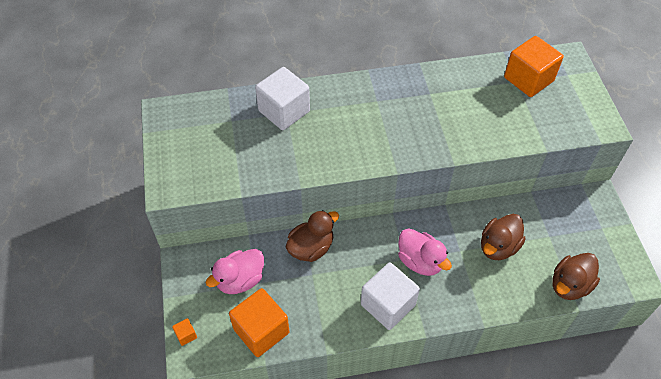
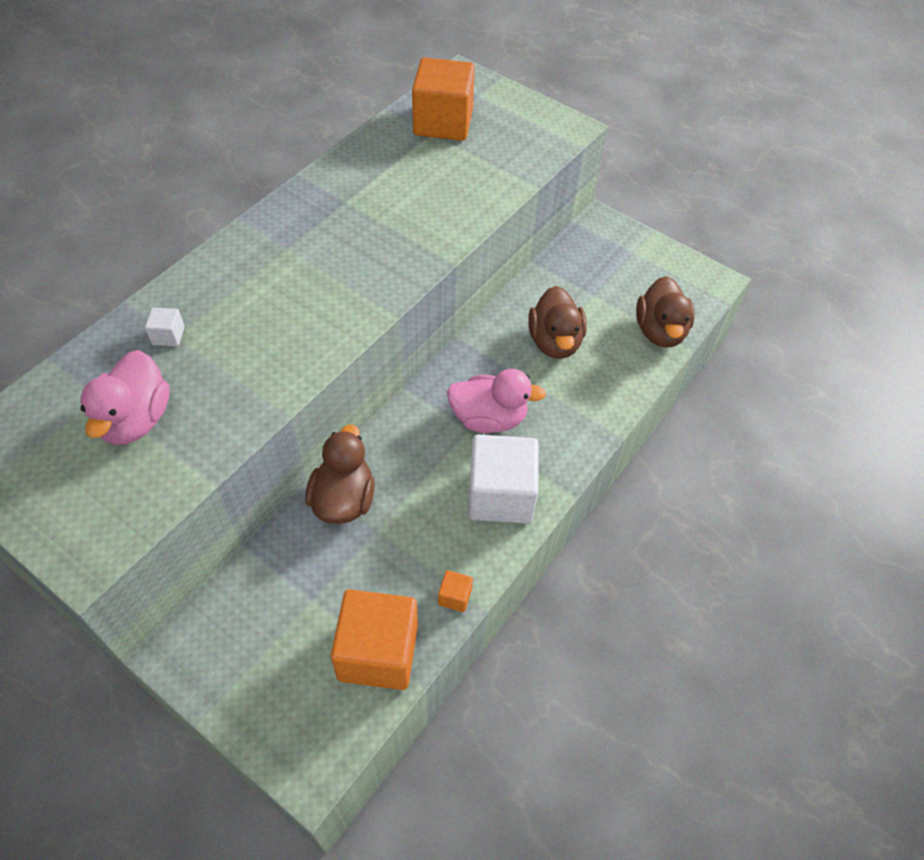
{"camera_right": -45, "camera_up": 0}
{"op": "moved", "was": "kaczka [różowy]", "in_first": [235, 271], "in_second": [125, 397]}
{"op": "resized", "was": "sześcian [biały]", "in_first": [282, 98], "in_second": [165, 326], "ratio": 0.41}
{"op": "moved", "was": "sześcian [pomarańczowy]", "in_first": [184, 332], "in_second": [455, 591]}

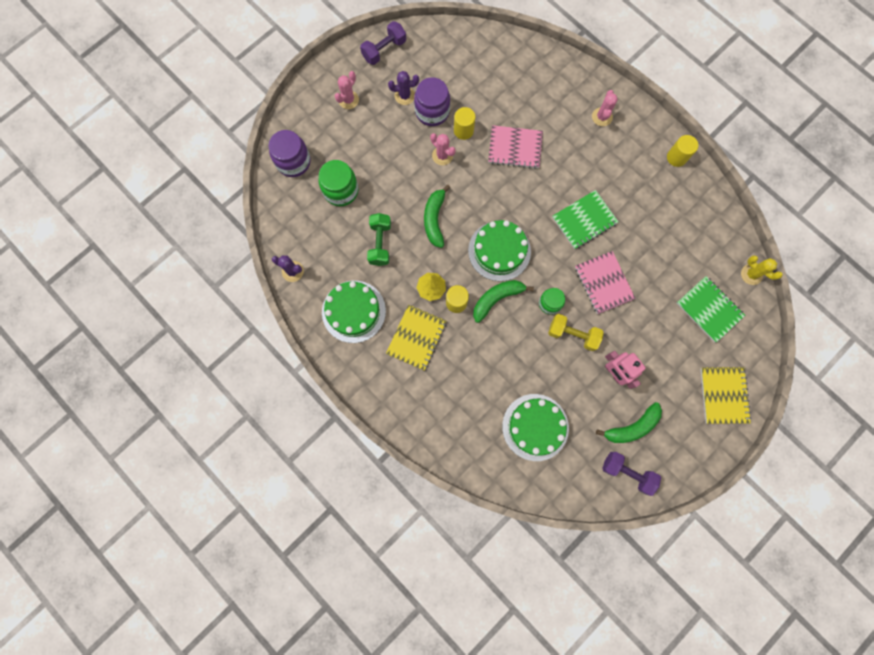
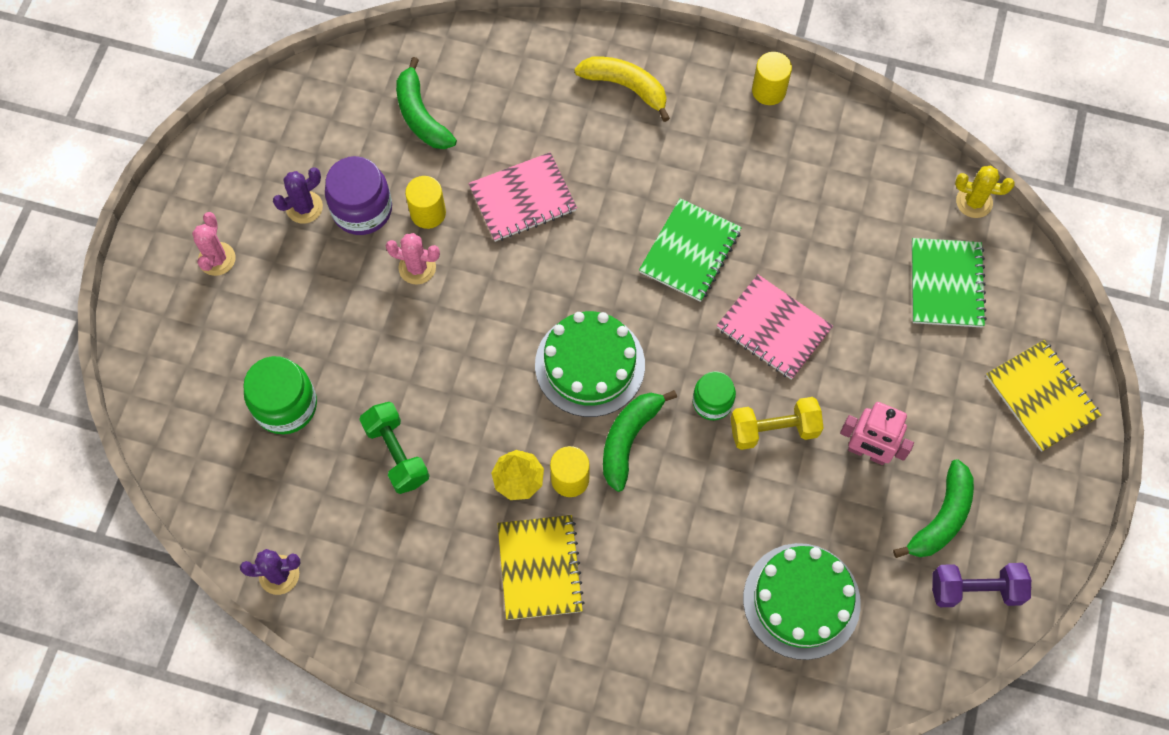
{"camera_right": -30, "camera_up": -10}
{"op": "moved", "was": "banan [zielony]", "in_first": [437, 216], "in_second": [426, 103]}
{"op": "replaced", "was": "kaktus [różowy]", "now": "banan [żółty]", "in_first": [605, 108], "in_second": [622, 89]}
{"op": "turned", "was": "zeszyt [zielony]", "in_first": [711, 309], "in_second": [949, 282], "clockwise": 75}
{"op": "removed", "was": "słoik [fioletowy]", "in_first": [289, 153]}
{"op": "removed", "was": "tort [zielony]", "in_first": [354, 312]}
{"op": "removed", "was": "hantel [fioletowy]", "in_first": [383, 43]}

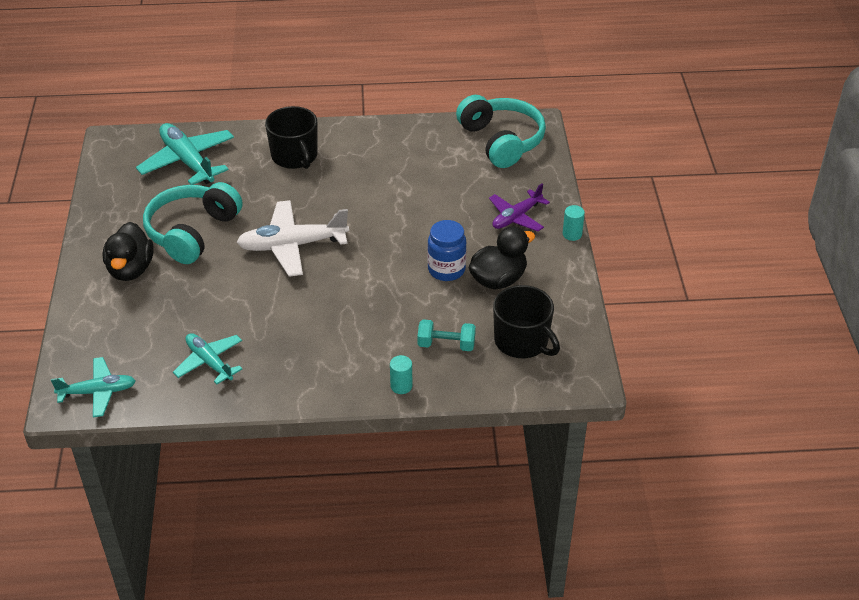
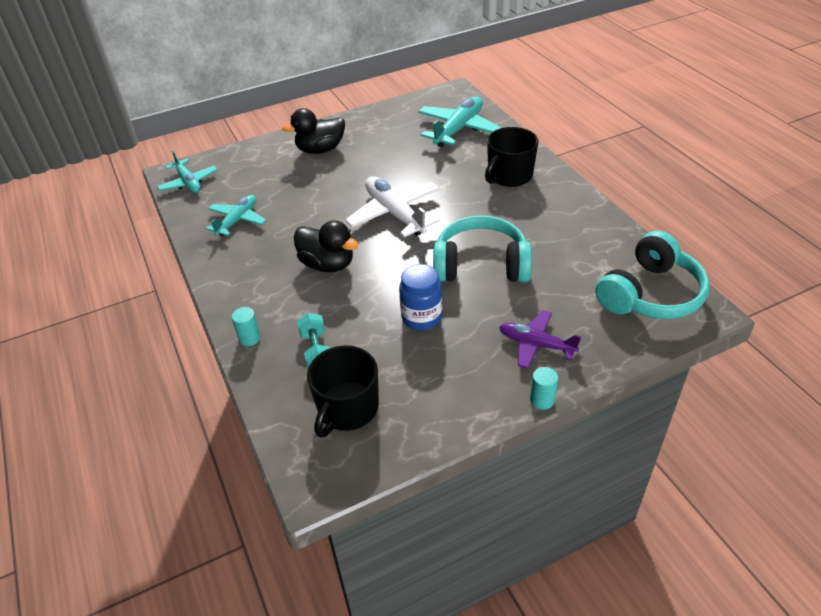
{"camera_right": 70, "camera_up": 0}
{"op": "moved", "was": "kaczka [czarny]", "in_first": [502, 257], "in_second": [326, 246]}
{"op": "moved", "was": "słuchawki [turkusowy]", "in_first": [193, 223], "in_second": [482, 248]}

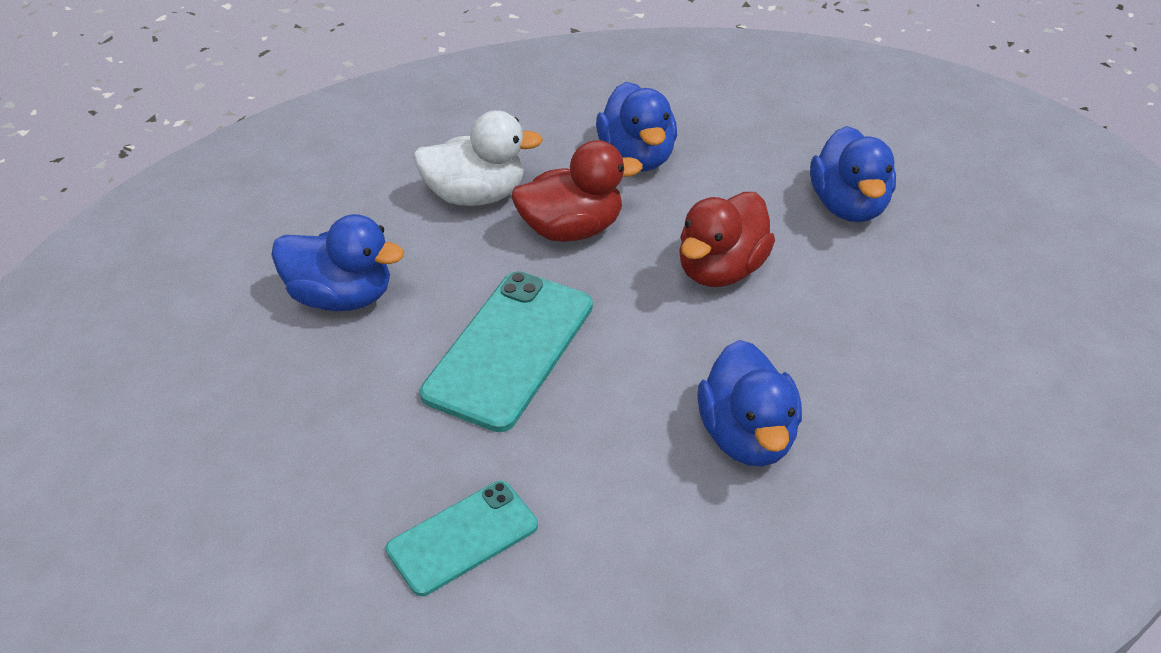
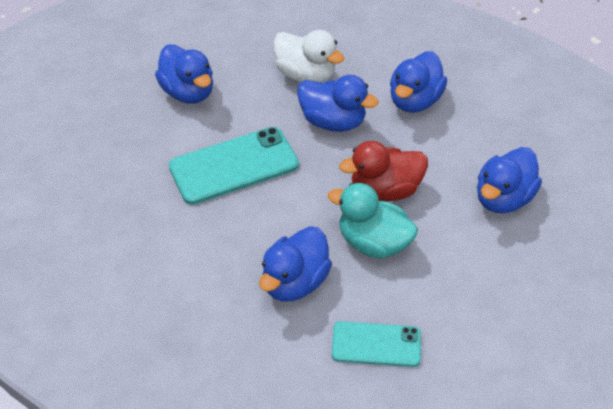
{"camera_right": 40, "camera_up": 5}
{"op": "recoloured", "was": "kaczka [czerwony]", "now": "kaczka [niebieski]", "in_first": [577, 191], "in_second": [337, 103]}
{"op": "added", "now": "kaczka [turkusowy]", "in_second": [373, 221]}
{"op": "moved", "was": "telefon [turkusowy]", "in_first": [462, 538], "in_second": [376, 344]}

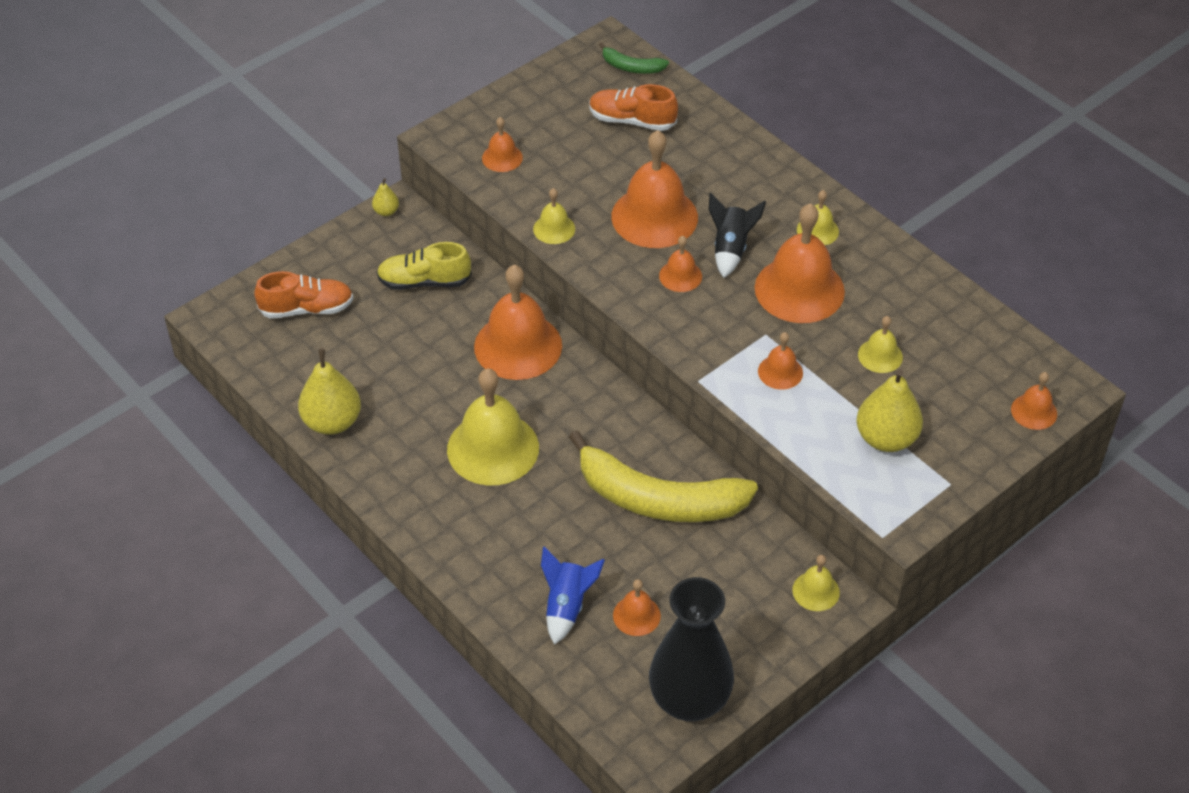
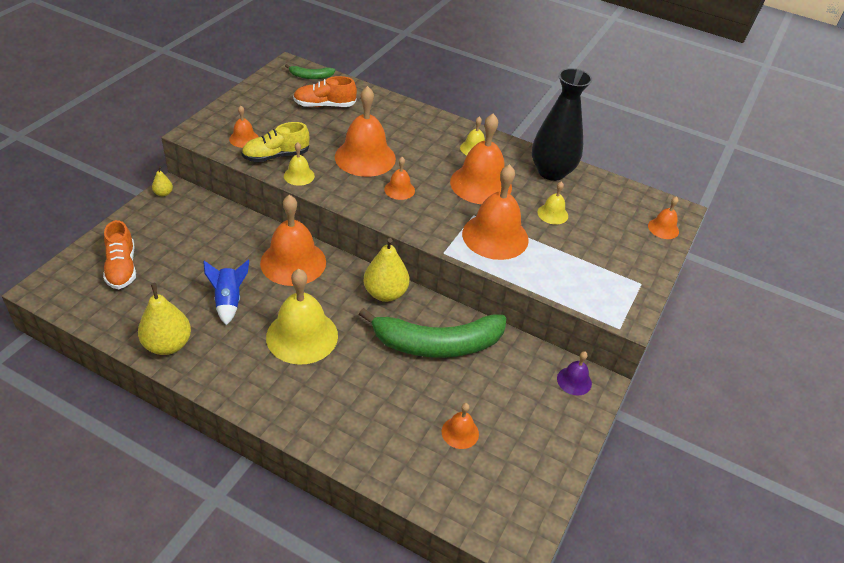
{"camera_right": -25, "camera_up": -5}
{"op": "turned", "was": "but [pomarańczowy]", "in_first": [303, 295], "in_second": [119, 254], "clockwise": 105}
{"op": "moved", "was": "rakieta [niebieski]", "in_first": [573, 596], "in_second": [226, 292]}
{"op": "moved", "was": "but [żółty]", "in_first": [424, 266], "in_second": [275, 142]}
{"op": "recoloured", "was": "banan [żółty]", "now": "banan [zielony]", "in_first": [663, 476], "in_second": [432, 333]}
{"op": "moved", "was": "gruszka [żółty]", "in_first": [890, 410], "in_second": [386, 270]}
{"op": "resized", "was": "dzwonek [pomarańczowy]", "in_first": [780, 361], "in_second": [495, 212], "ratio": 2.07}
{"op": "moved", "was": "wazon [czarny]", "in_first": [691, 649], "in_second": [562, 124]}
{"op": "recoloured", "was": "dzwonek [żółty]", "now": "dzwonek [fioletowy]", "in_first": [816, 583], "in_second": [574, 373]}
{"op": "removed", "was": "rakieta [czarny]", "in_first": [737, 235]}

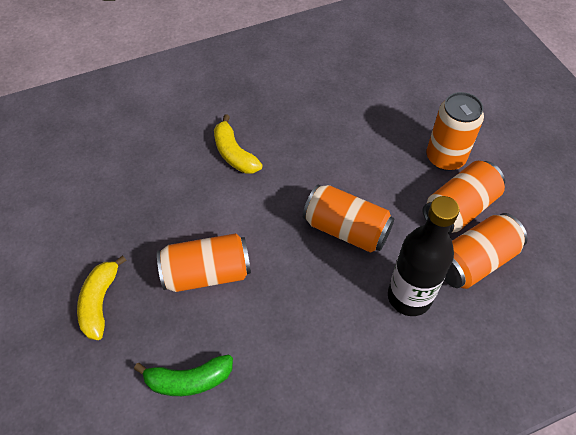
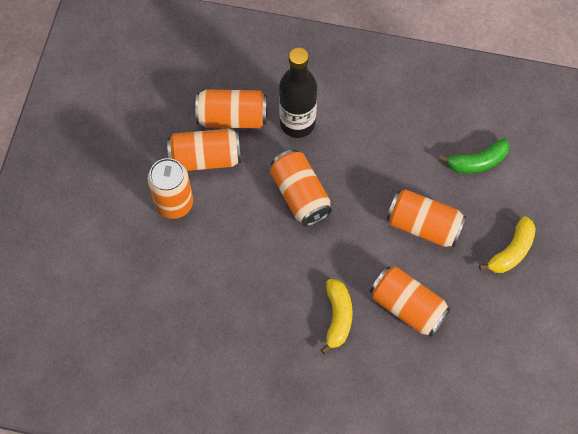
{"camera_right": -145, "camera_up": 10}
{"op": "added", "now": "puszka [pomarańczowy]", "in_second": [410, 301]}
{"op": "turned", "was": "banan [zielony]", "in_first": [183, 375], "in_second": [474, 156], "clockwise": 135}

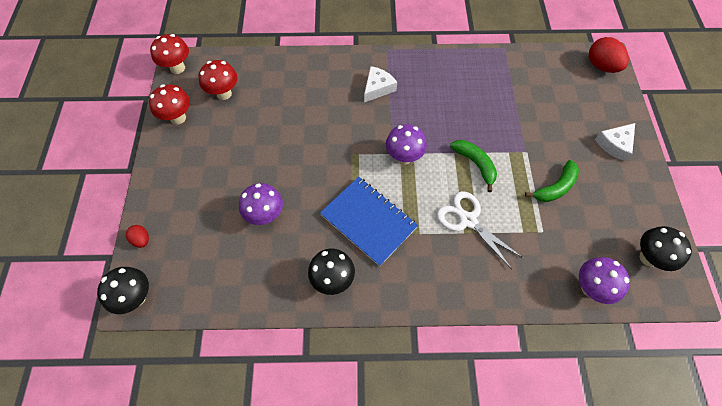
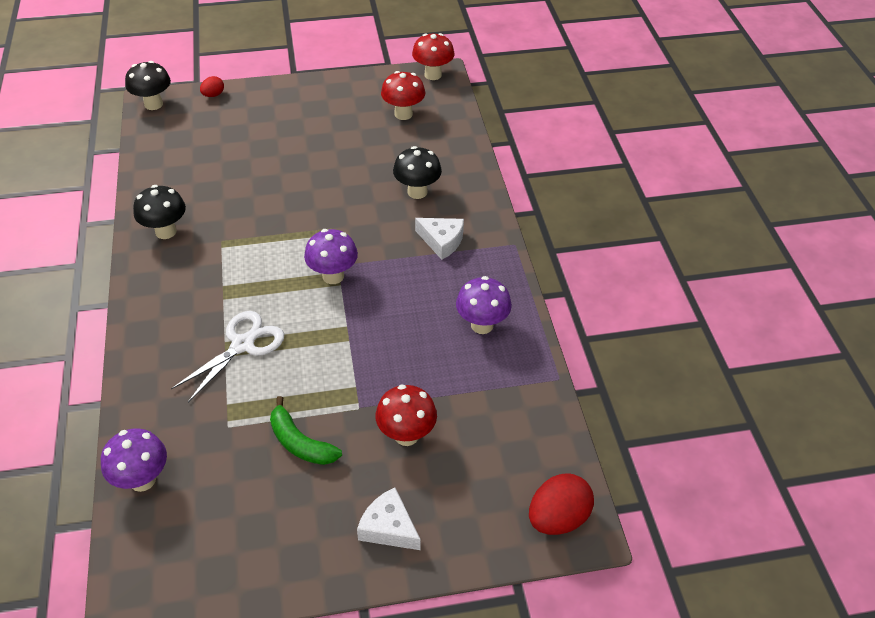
{"camera_right": 80, "camera_up": -15}
{"op": "moved", "was": "grzyb [czerwony]", "in_first": [169, 104], "in_second": [406, 415]}
{"op": "moved", "was": "grzyb [czarny]", "in_first": [666, 248], "in_second": [417, 172]}
{"op": "moved", "was": "grzyb [fioletowy]", "in_first": [261, 204], "in_second": [484, 305]}
{"op": "removed", "was": "zeszyt [niebieski]", "in_first": [369, 221]}
{"op": "removed", "was": "banan [zielony]", "in_first": [473, 166]}

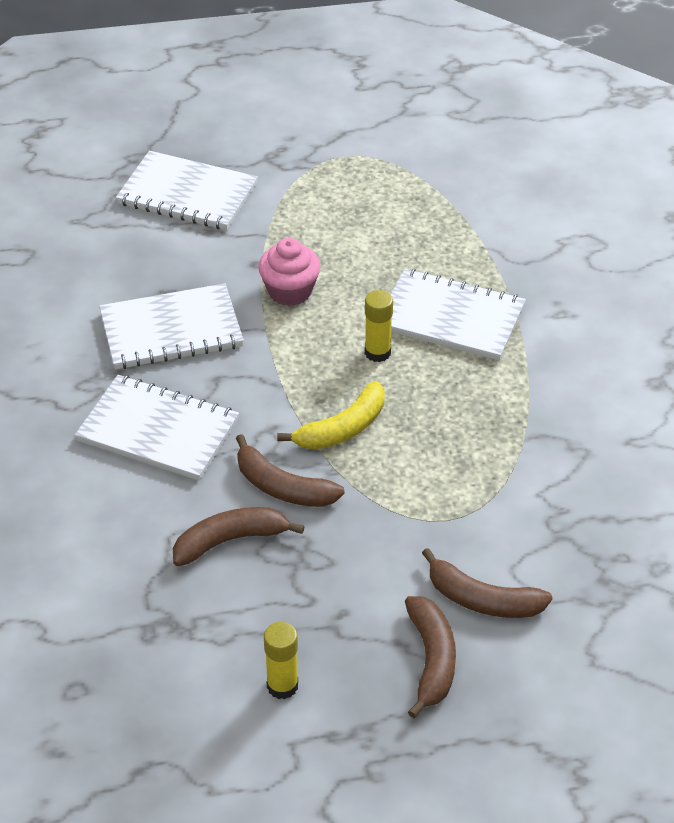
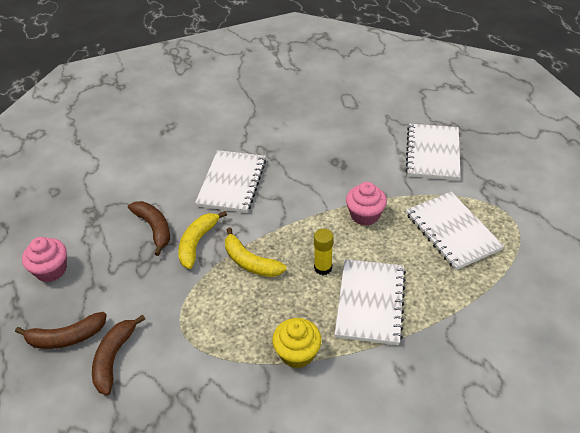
{"camera_right": 80, "camera_up": 0}
{"op": "replaced", "was": "klej w sztyfcie [żółty]", "now": "muffinka [różowy]", "in_first": [281, 660], "in_second": [44, 259]}
{"op": "recoloured", "was": "banan [brązowy]", "now": "banan [żółty]", "in_first": [290, 470], "in_second": [202, 240]}
{"op": "added", "now": "muffinka [żółty]", "in_second": [297, 343]}
{"op": "moved", "was": "zeszyt [biały]", "in_first": [171, 326], "in_second": [455, 231]}

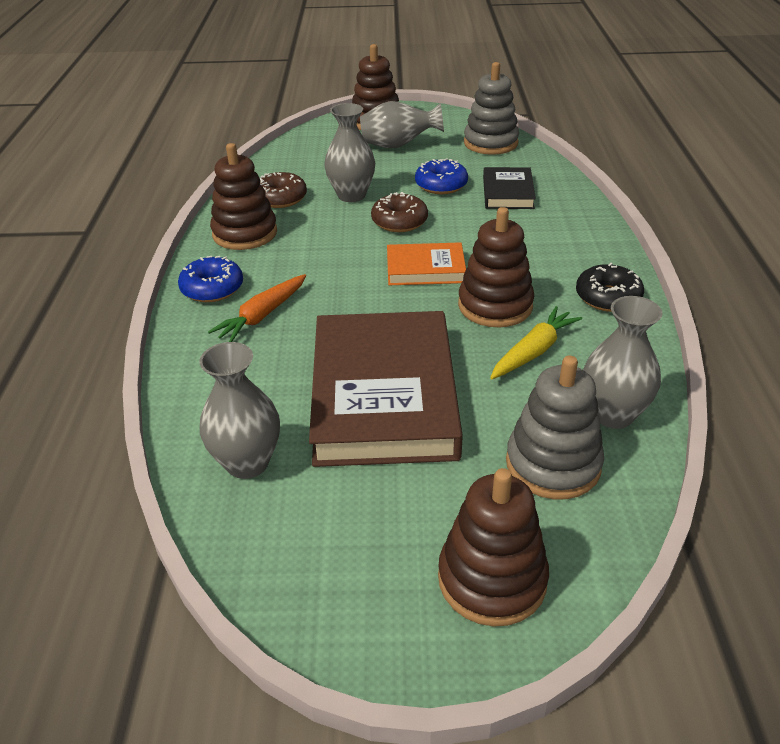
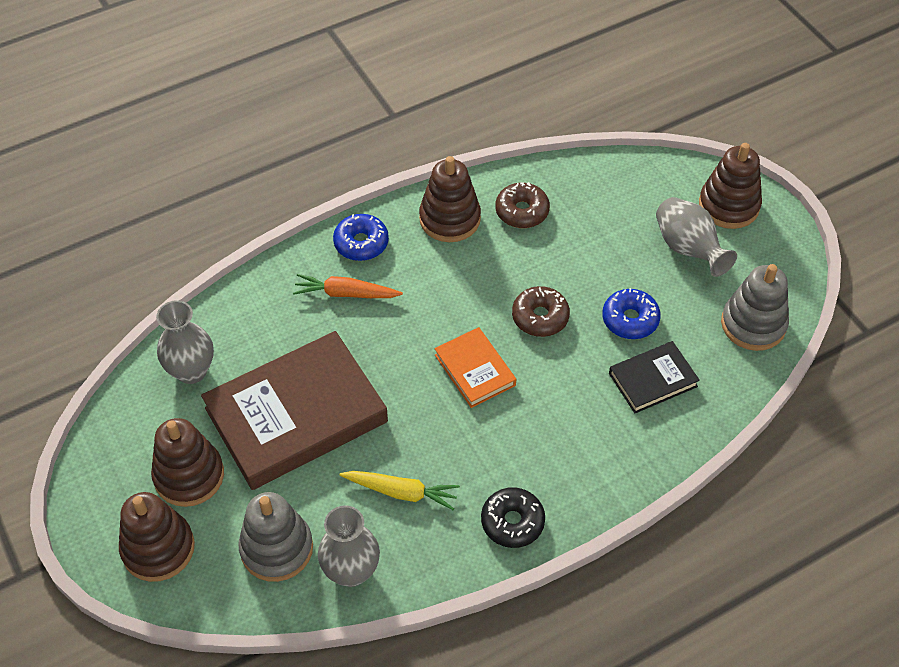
{"camera_right": 60, "camera_up": 15}
{"op": "moved", "was": "zabawka nakładanka [brązowy]", "in_first": [496, 267], "in_second": [187, 462]}
{"op": "removed", "was": "wazon [szary]", "in_first": [349, 152]}

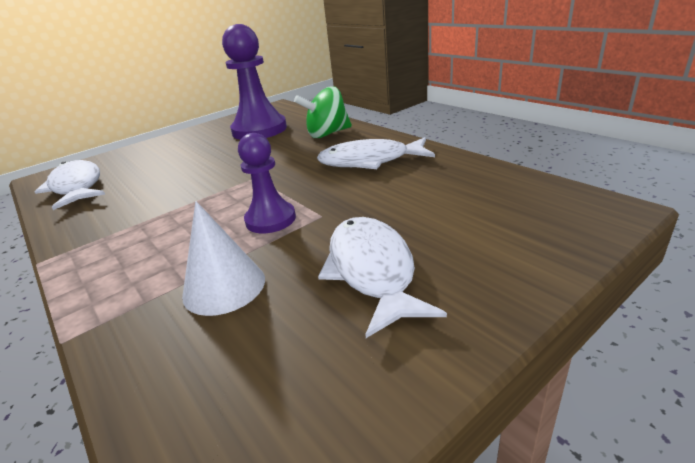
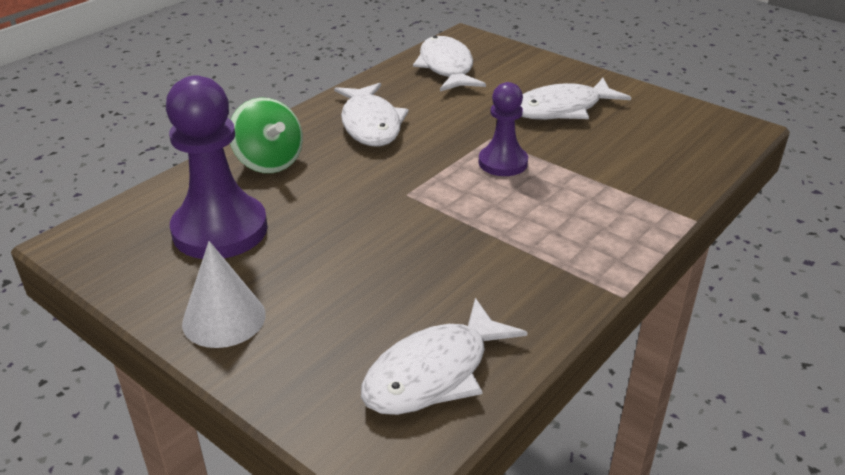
{"camera_right": -105, "camera_up": 5}
{"op": "moved", "was": "stożek [biały]", "in_first": [223, 258], "in_second": [224, 294]}
{"op": "added", "now": "ryba [biały]", "in_second": [449, 64]}

